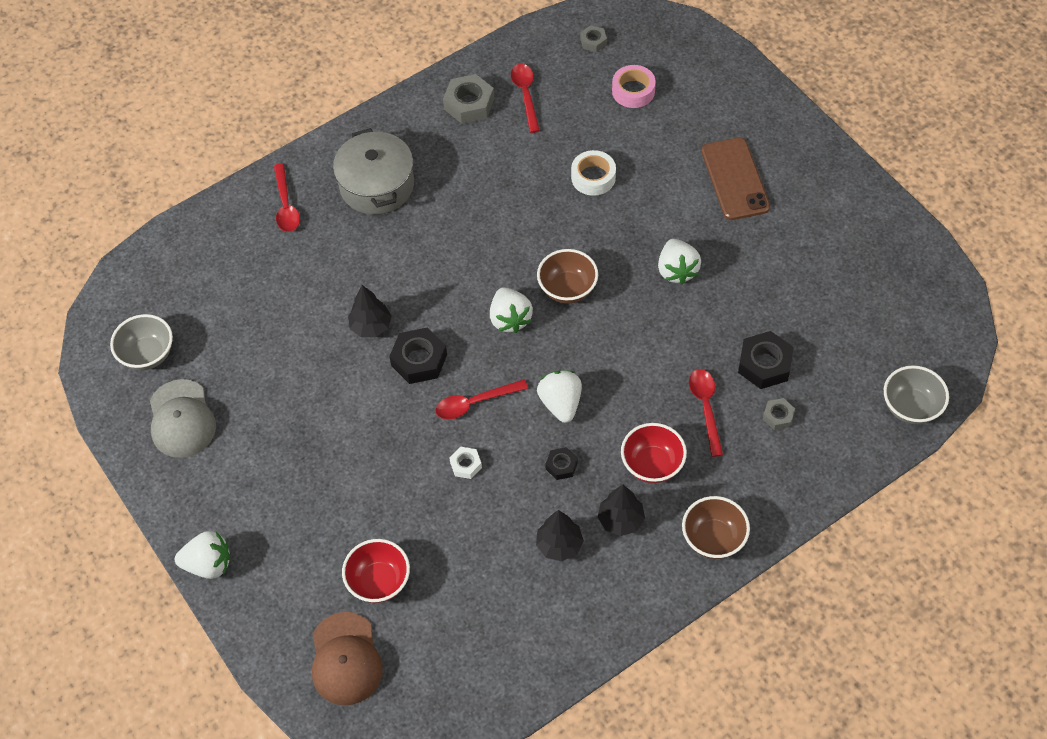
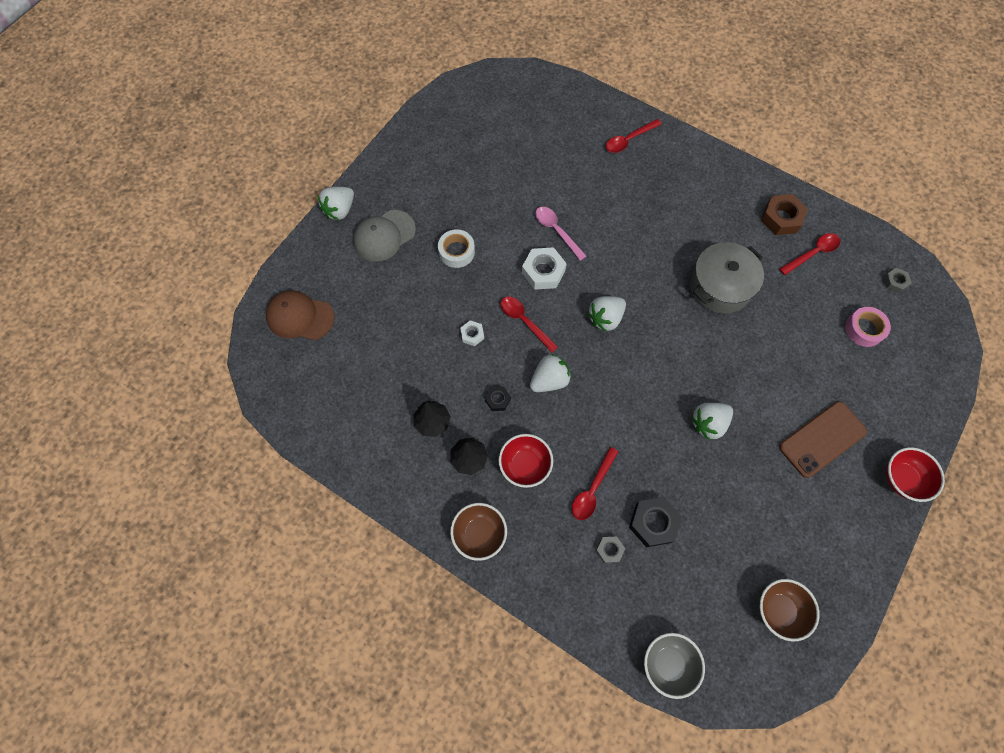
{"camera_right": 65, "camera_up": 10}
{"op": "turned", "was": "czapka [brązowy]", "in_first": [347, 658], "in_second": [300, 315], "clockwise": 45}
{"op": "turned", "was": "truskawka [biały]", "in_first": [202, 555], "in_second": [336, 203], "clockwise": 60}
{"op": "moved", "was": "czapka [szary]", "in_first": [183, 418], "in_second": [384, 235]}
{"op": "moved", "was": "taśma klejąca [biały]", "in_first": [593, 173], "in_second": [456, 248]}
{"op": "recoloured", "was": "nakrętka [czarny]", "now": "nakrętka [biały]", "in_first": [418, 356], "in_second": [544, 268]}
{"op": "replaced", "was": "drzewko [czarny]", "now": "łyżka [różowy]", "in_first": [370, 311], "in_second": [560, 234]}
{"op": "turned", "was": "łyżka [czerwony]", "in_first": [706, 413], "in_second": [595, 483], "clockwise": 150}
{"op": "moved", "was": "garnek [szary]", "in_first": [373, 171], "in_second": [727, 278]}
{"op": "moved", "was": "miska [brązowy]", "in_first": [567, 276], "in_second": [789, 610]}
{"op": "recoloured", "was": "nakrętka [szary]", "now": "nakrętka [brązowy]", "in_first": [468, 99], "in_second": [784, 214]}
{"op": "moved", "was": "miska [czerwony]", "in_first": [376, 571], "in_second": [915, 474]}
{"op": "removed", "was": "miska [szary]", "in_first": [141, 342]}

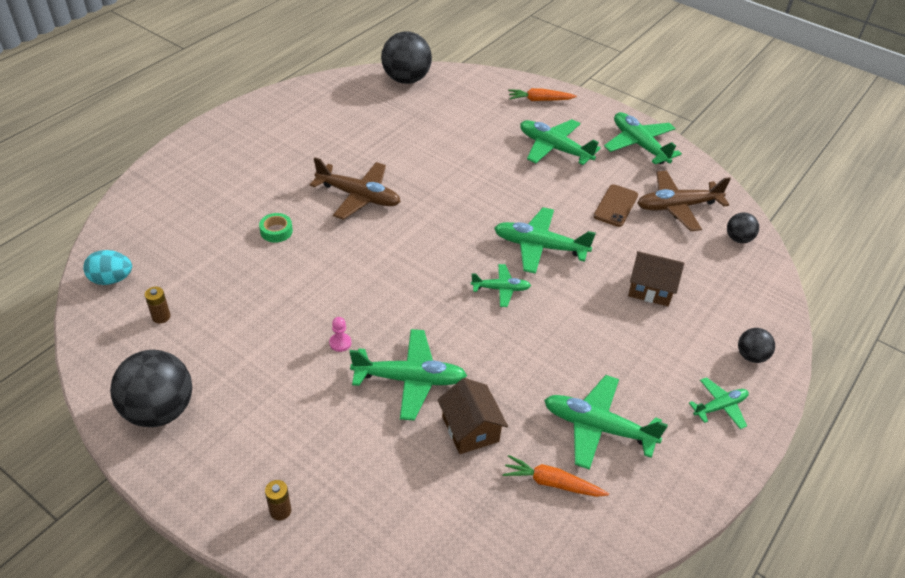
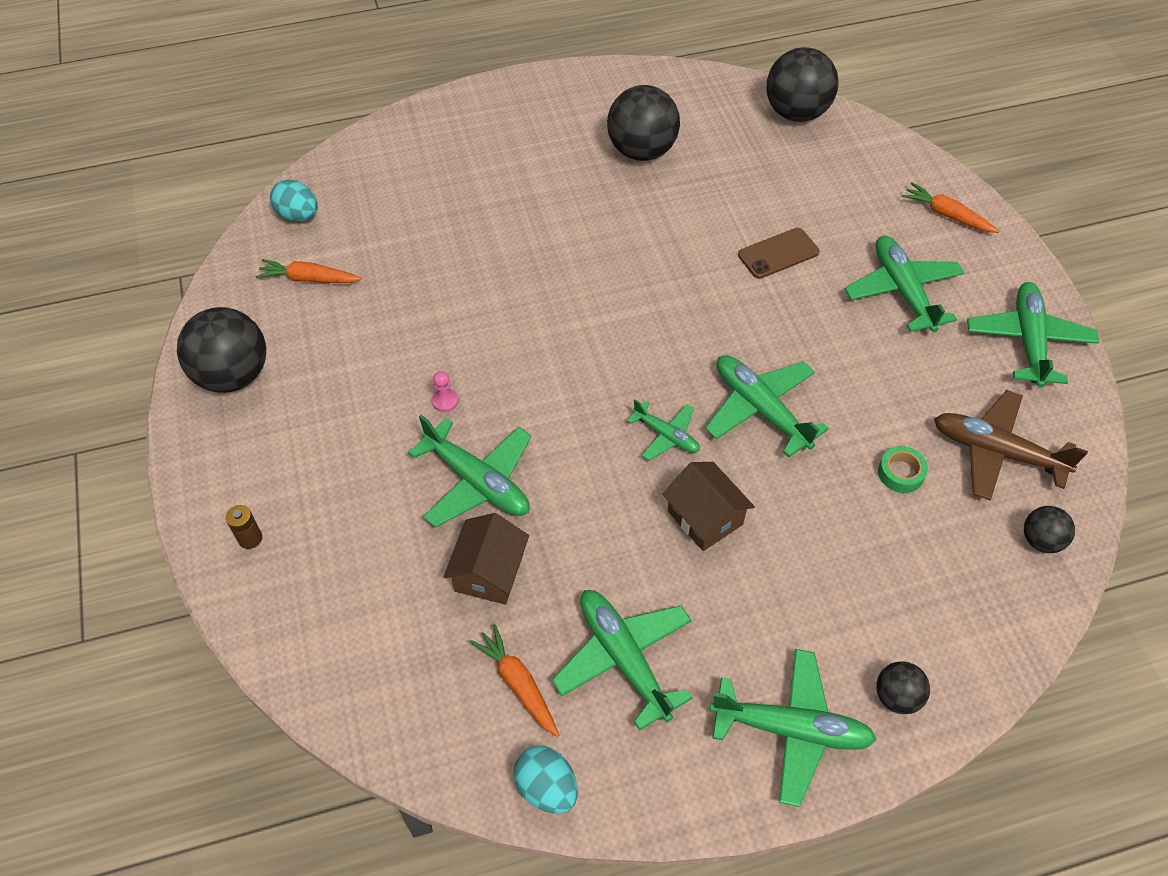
{"camera_right": 40, "camera_up": 10}
{"op": "replaced", "was": "bateria [brązowy]", "now": "marchewka [pomarańczowy]", "in_first": [158, 305], "in_second": [308, 271]}
{"op": "added", "now": "jajko [turkusowy]", "in_second": [545, 780]}
{"op": "added", "now": "piłka [czarny]", "in_second": [643, 123]}
{"op": "moved", "was": "domek [brązowy]", "in_first": [656, 278], "in_second": [708, 506]}
{"op": "resized", "was": "samolot [zielony]", "in_first": [719, 403], "in_second": [793, 728], "ratio": 1.73}
{"op": "moved", "was": "telefon [brązowy]", "in_first": [616, 205], "in_second": [778, 253]}
{"op": "moved", "was": "taśma klejąca [zielony]", "in_first": [276, 228], "in_second": [903, 469]}
{"op": "removed", "was": "samolot [brązowy]", "in_first": [355, 188]}

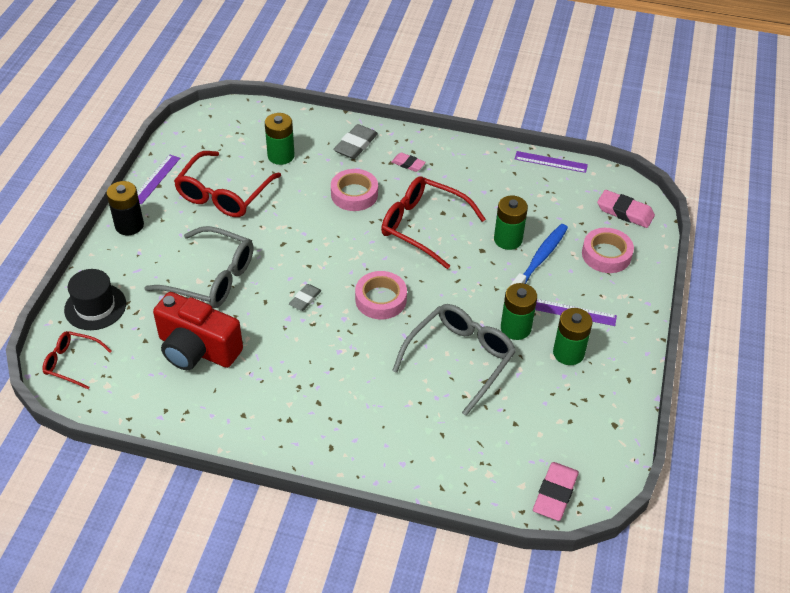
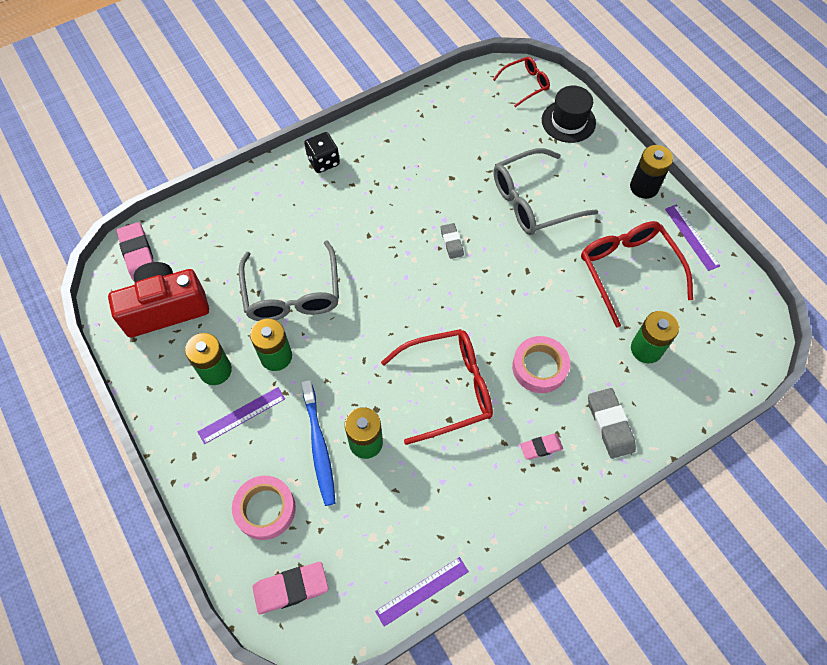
{"camera_right": 135, "camera_up": 15}
{"op": "moved", "was": "aparat fotograficzny [czerwony]", "in_first": [198, 331], "in_second": [158, 300]}
{"op": "added", "now": "kostka do gry [czarny]", "in_second": [322, 152]}
{"op": "removed", "was": "taśma klejąca [różowy]", "in_first": [381, 295]}

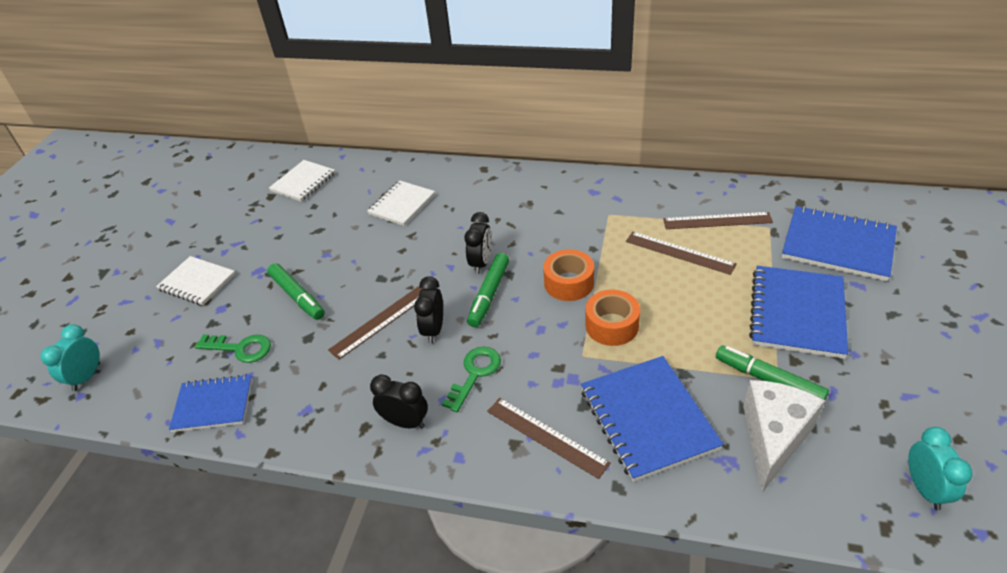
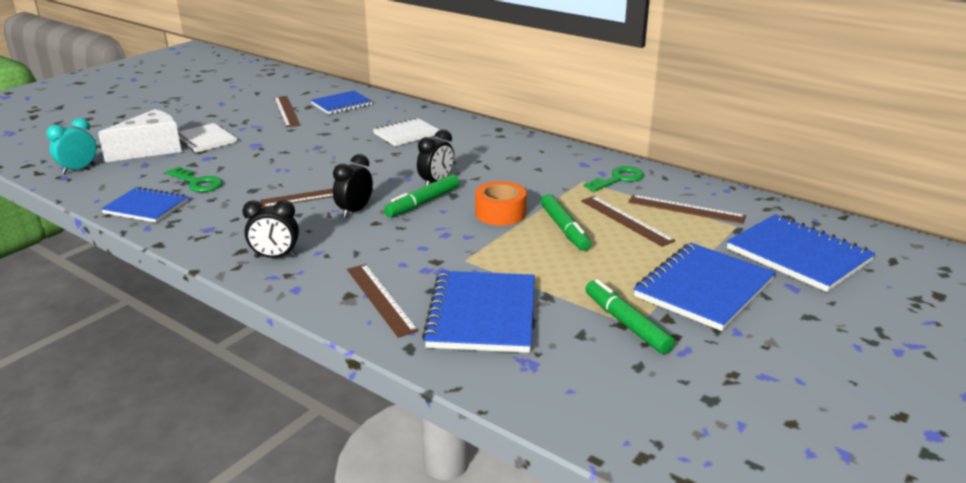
{"camera_right": 20, "camera_up": -15}
{"op": "moved", "was": "ser [biały]", "in_first": [784, 436], "in_second": [140, 135]}
{"op": "turned", "was": "budzik [czarny]", "in_first": [399, 402], "in_second": [270, 229], "clockwise": 135}
{"op": "added", "now": "linijka [brązowy]", "in_second": [287, 111]}
{"op": "recoloured", "was": "zeszyt [biały]", "now": "zeszyt [niebieski]", "in_first": [302, 181], "in_second": [342, 102]}
{"op": "moved", "was": "flamaster [zielony]", "in_first": [296, 291], "in_second": [566, 222]}
{"op": "moved", "was": "klucz [zielony]", "in_first": [471, 379], "in_second": [614, 179]}
{"op": "removed", "was": "taśma klejąca [pomarańczowy]", "in_first": [612, 318]}
{"op": "removed", "was": "budzik [turkusowy]", "in_first": [940, 468]}

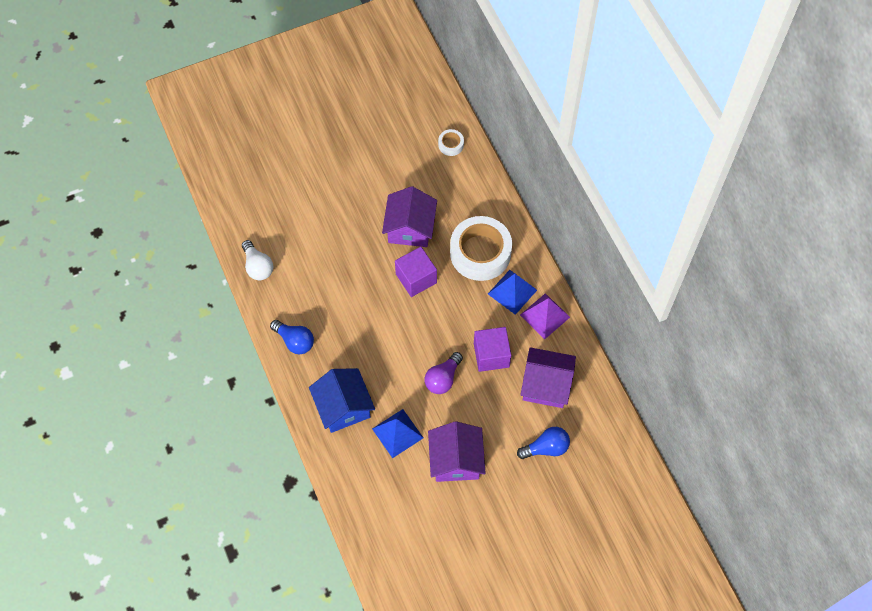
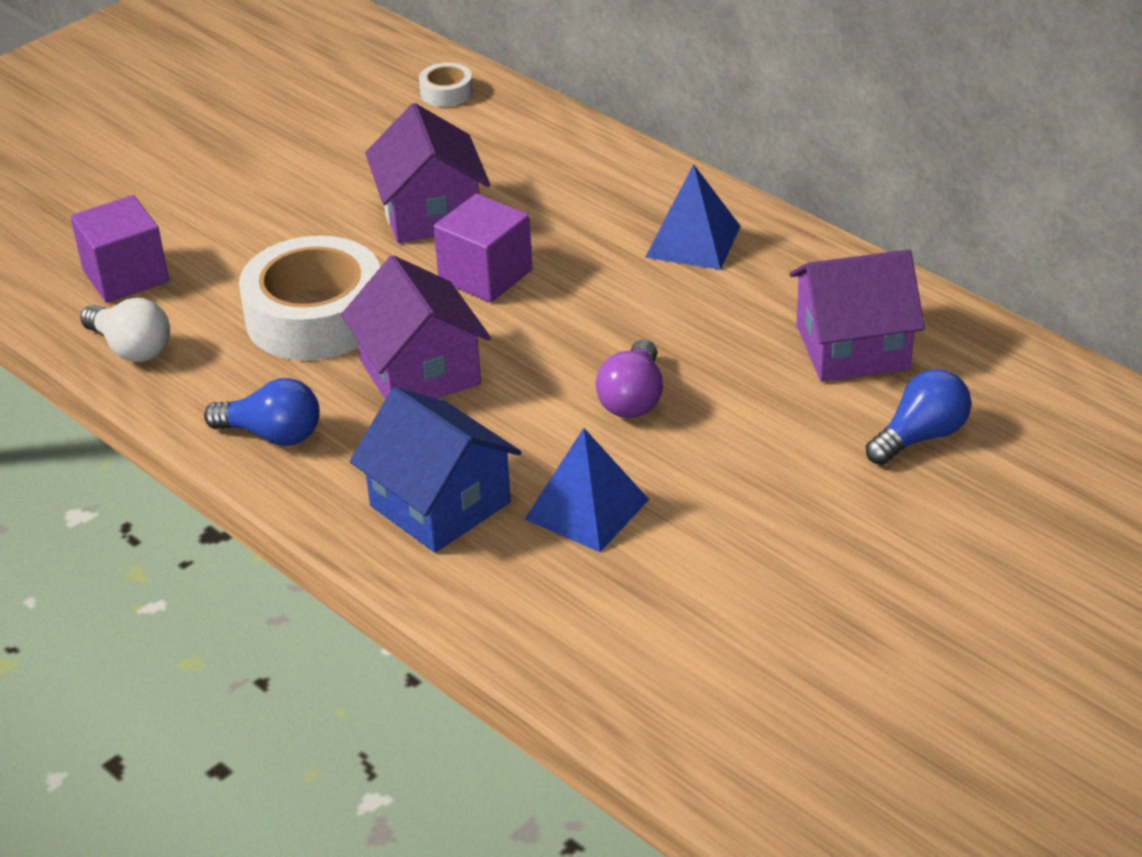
{"camera_right": -20, "camera_up": -25}
{"op": "moved", "was": "sześcian [fioletowy]", "in_first": [492, 349], "in_second": [120, 249]}
{"op": "moved", "was": "taśma klejąca [biały]", "in_first": [481, 248], "in_second": [309, 298]}
{"op": "moved", "was": "domek [fioletowy]", "in_first": [457, 451], "in_second": [416, 327]}
{"op": "removed", "was": "piramida [fioletowy]", "in_first": [545, 316]}

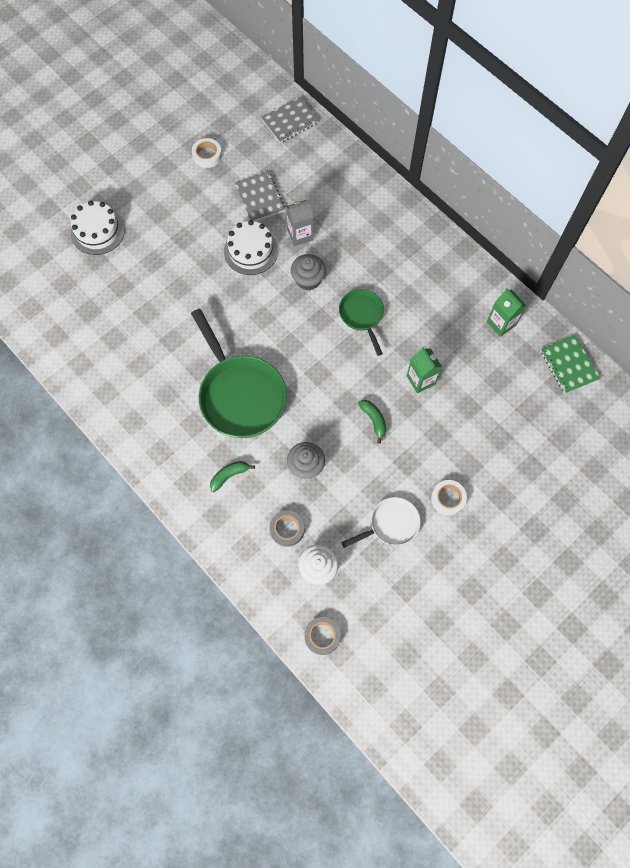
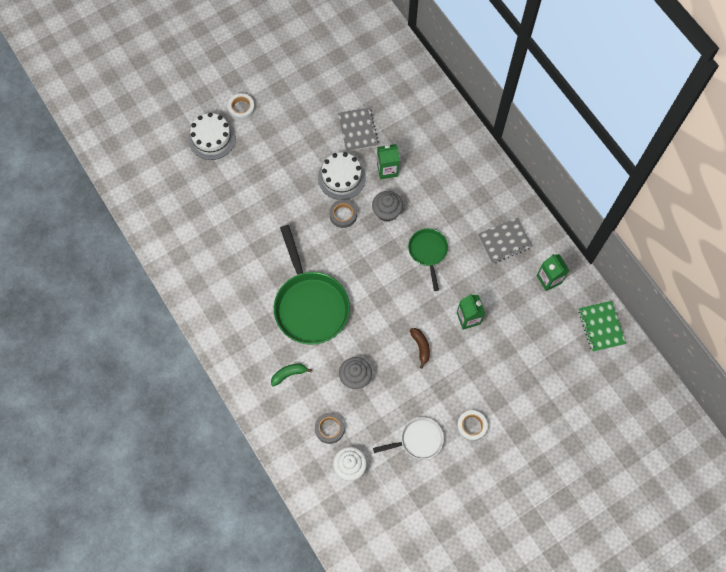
{"camera_right": 10, "camera_up": 0}
{"op": "moved", "was": "taśma klejąca [biały]", "in_first": [207, 153], "in_second": [241, 106]}
{"op": "moved", "was": "taśma klejąca [szary]", "in_first": [322, 636], "in_second": [343, 214]}
{"op": "recoloured", "was": "karton mleka [szary]", "now": "karton mleka [zielony]", "in_first": [299, 223], "in_second": [388, 161]}
{"op": "recoloured", "was": "banan [zielony]", "now": "banan [brązowy]", "in_first": [372, 422], "in_second": [420, 348]}
{"op": "moved", "was": "zeszyt [szary]", "in_first": [290, 120], "in_second": [505, 241]}

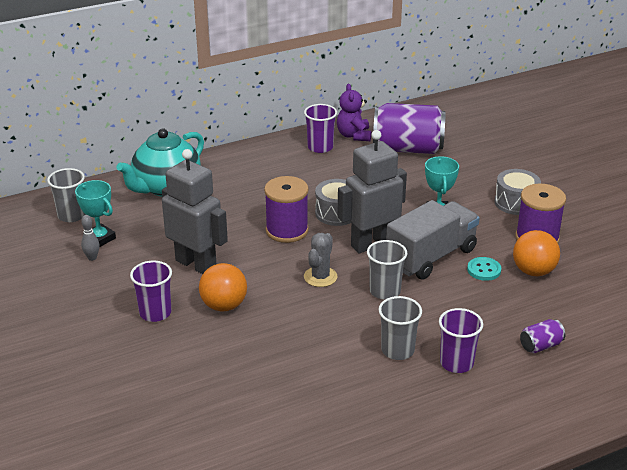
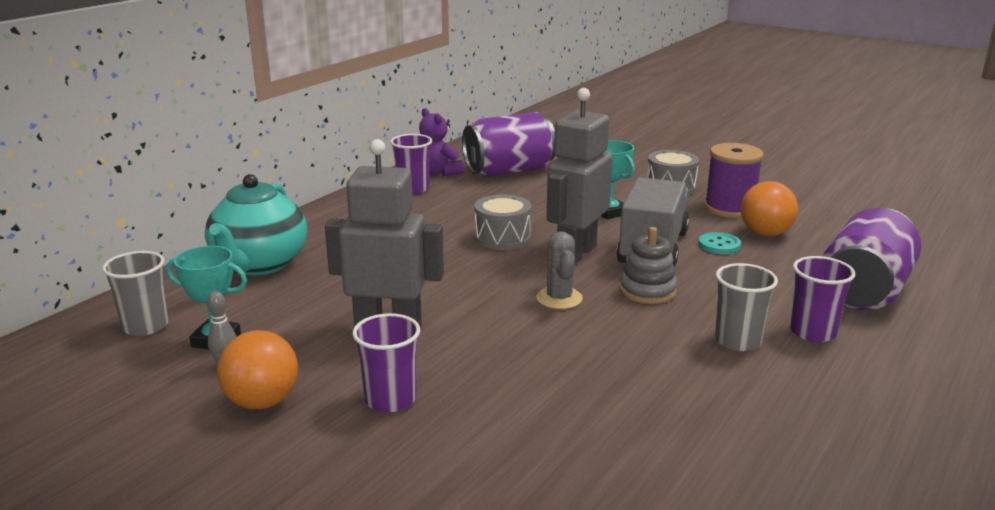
{"camera_right": -30, "camera_up": -10}
{"op": "moved", "was": "piłka [pomarańczowy]", "in_first": [223, 287], "in_second": [257, 369]}
{"op": "replaced", "was": "szklanka [szary]", "now": "zabawka nakładanka [szary]", "in_first": [387, 270], "in_second": [648, 265]}
{"op": "resized", "was": "puszka [fioletowy]", "in_first": [542, 336], "in_second": [872, 259], "ratio": 2.3}
{"op": "removed", "was": "szpulka [fioletowy]", "in_first": [286, 209]}

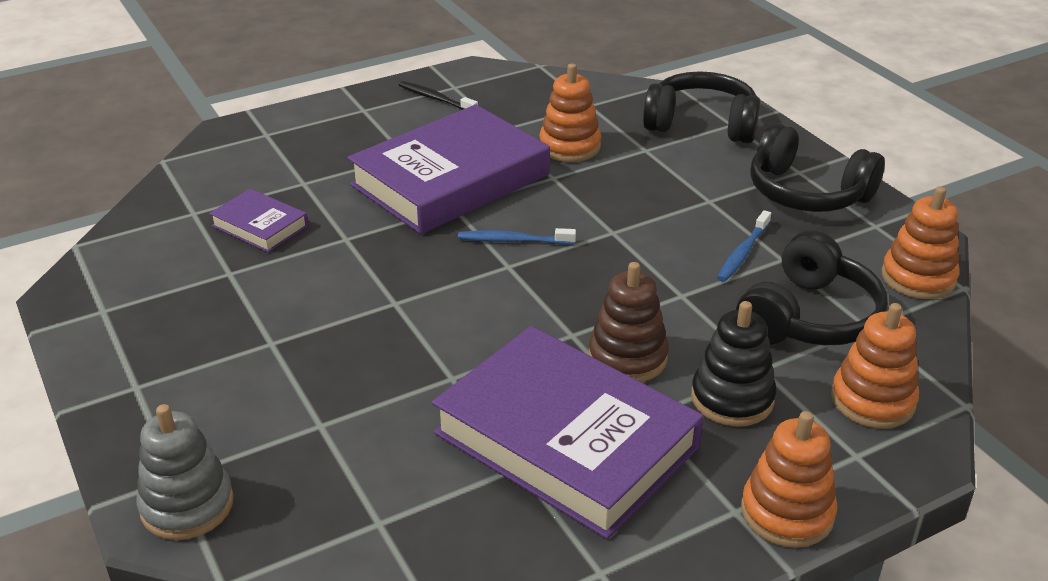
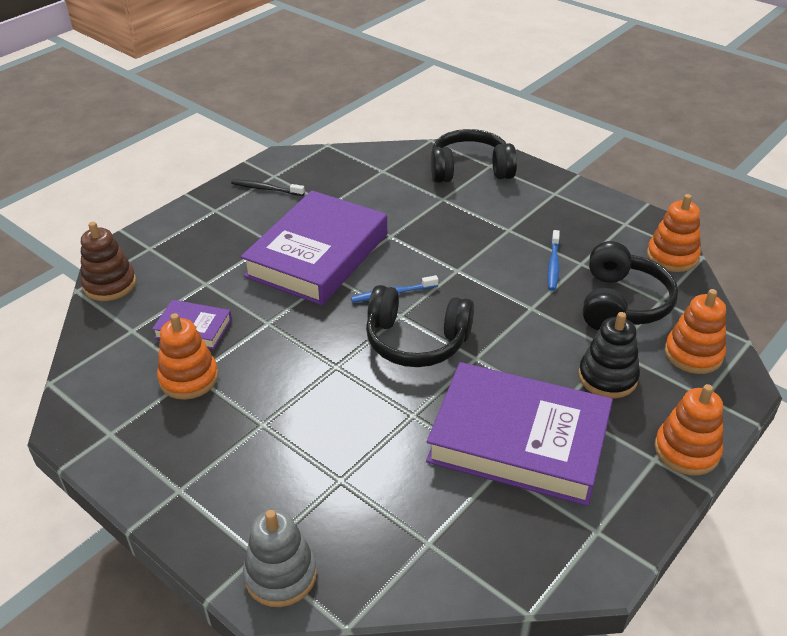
{"camera_right": -20, "camera_up": 5}
{"op": "moved", "was": "zabawka nakładanka [brązowy]", "in_first": [629, 322], "in_second": [108, 261]}
{"op": "moved", "was": "zabawka nakładanka [pomarańczowy]", "in_first": [570, 113], "in_second": [187, 356]}
{"op": "moved", "was": "słuchawki [czarny]", "in_first": [817, 167], "in_second": [420, 326]}

